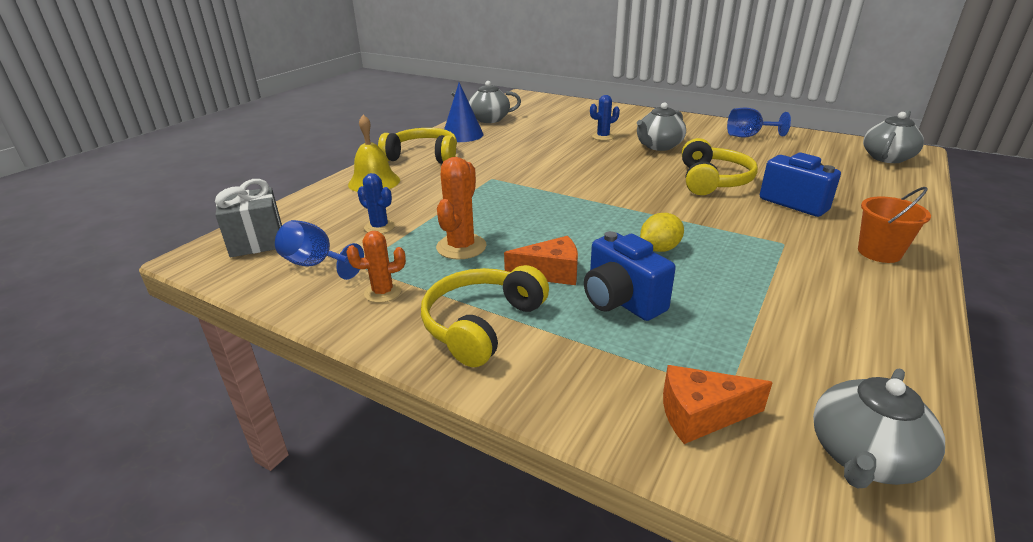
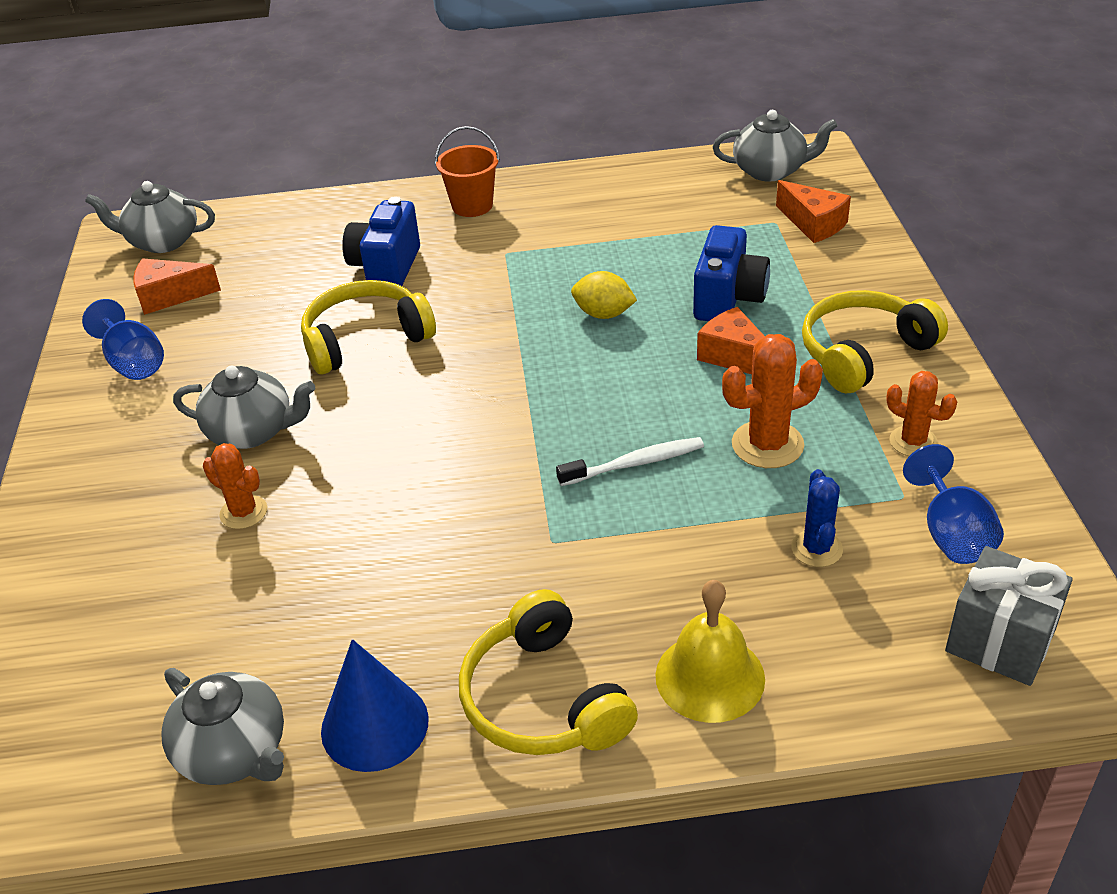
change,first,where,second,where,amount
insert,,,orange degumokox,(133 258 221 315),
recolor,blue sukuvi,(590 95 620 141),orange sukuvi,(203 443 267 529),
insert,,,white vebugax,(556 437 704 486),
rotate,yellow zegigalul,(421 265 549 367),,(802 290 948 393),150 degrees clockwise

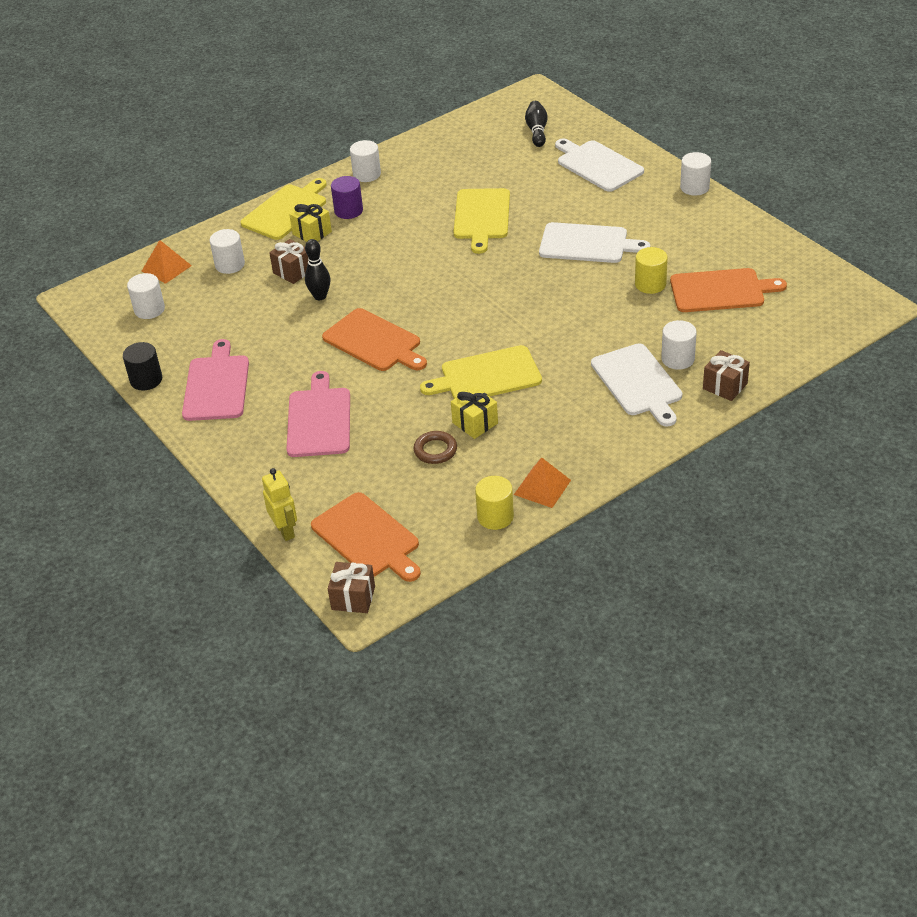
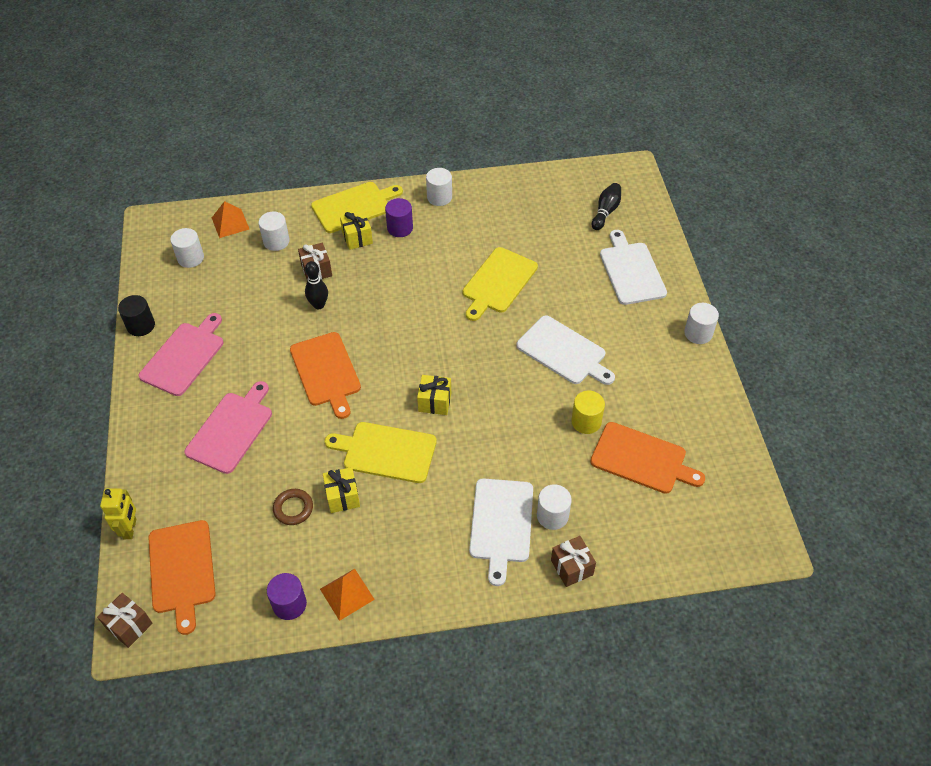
change,first,where,second,where,amount
recolor,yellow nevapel,(475 476 514 530),purple nevapel,(267 573 307 620),
insert,,,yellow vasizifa,(417 375 451 415),

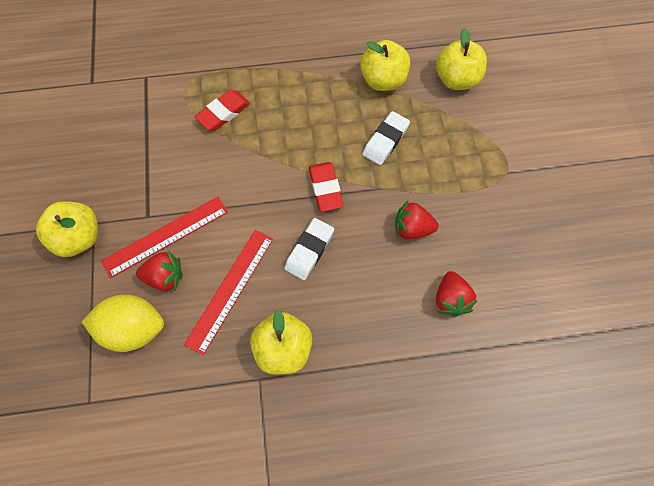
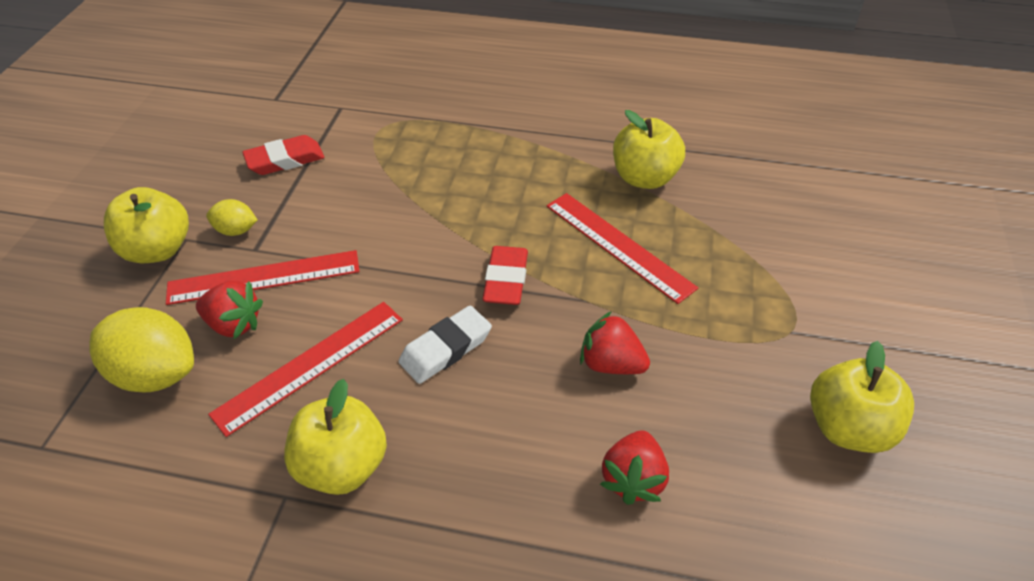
change,first,where,second,where,amount
insert,,,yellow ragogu,(206 199 257 236),
move,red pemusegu,(195 90 250 131),,(242 135 324 175),
replace,white pemusegu,(363 111 410 165),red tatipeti,(547 193 698 304),
move,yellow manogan,(436 28 487 90),,(810 341 914 453),

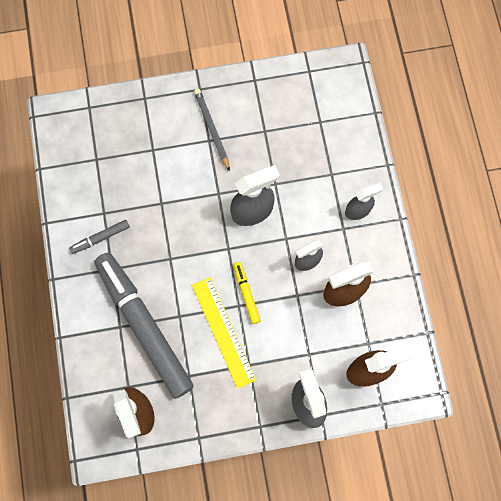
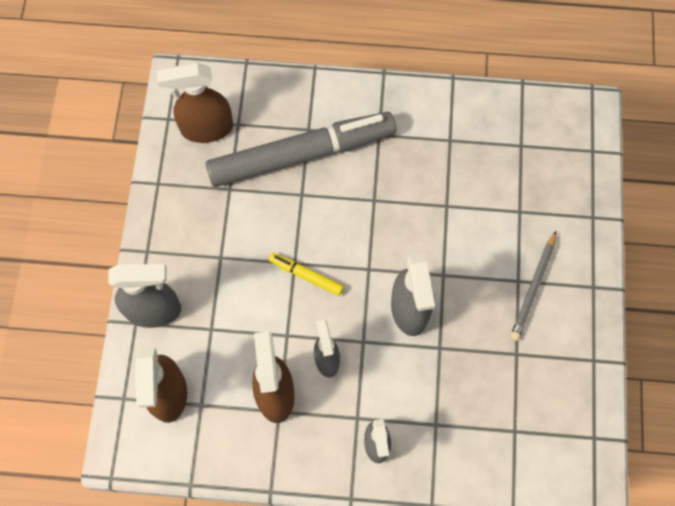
change,first,where,second,where,amount
rotate,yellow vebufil,(233 262 261 324),,(269 253 344 296),150 degrees counterclockwise
rotate,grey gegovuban,(194 89 230 171),,(510 231 556 341),120 degrees clockwise
delete,grey vebufil,(69 220 130 254),,,
delete,yellow tatipeti,(192 277 256 389),,,

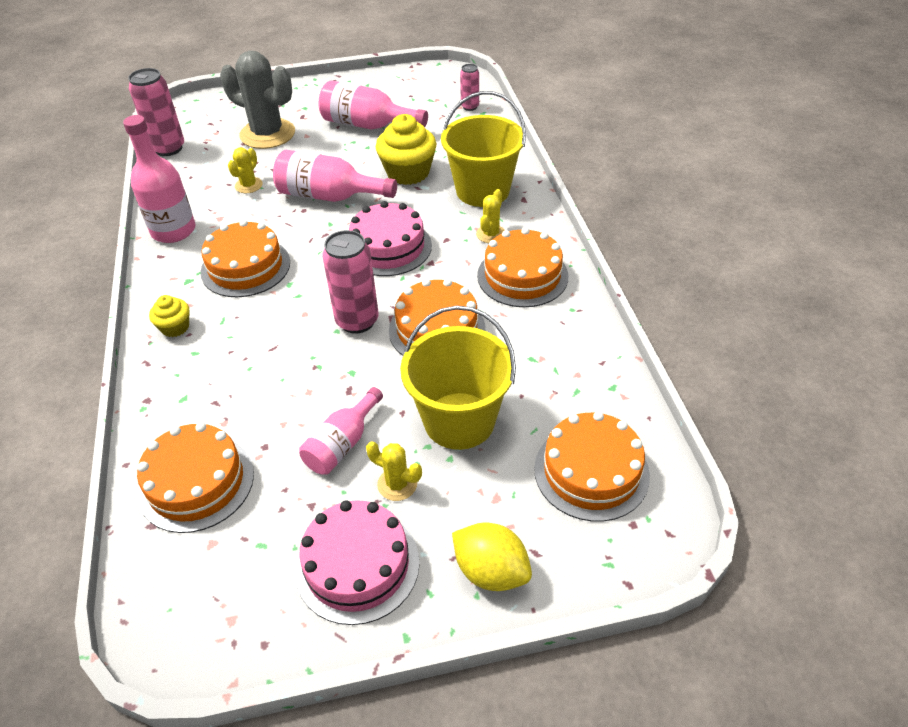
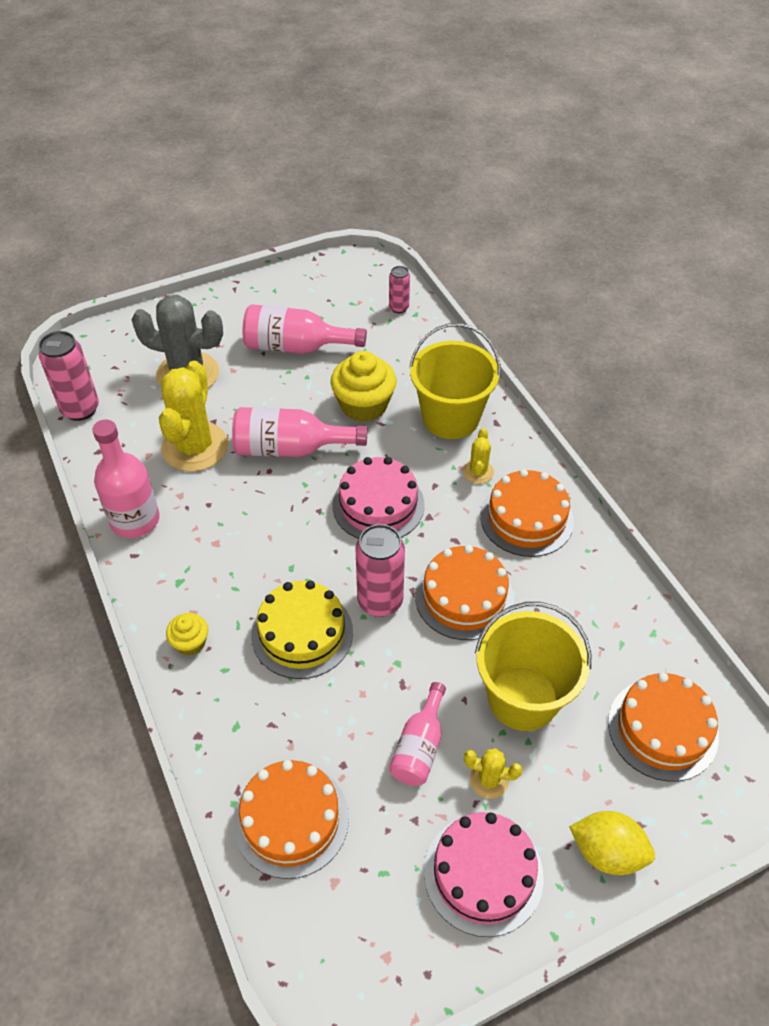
change,first,where,second,where,amount
resize,yellow sukuvi,(228 147 263 193),,(159 361 228 472),x2.17
insert,,,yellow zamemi,(251 581 353 679),
delete,orange zamemi,(200 220 290 297),,,

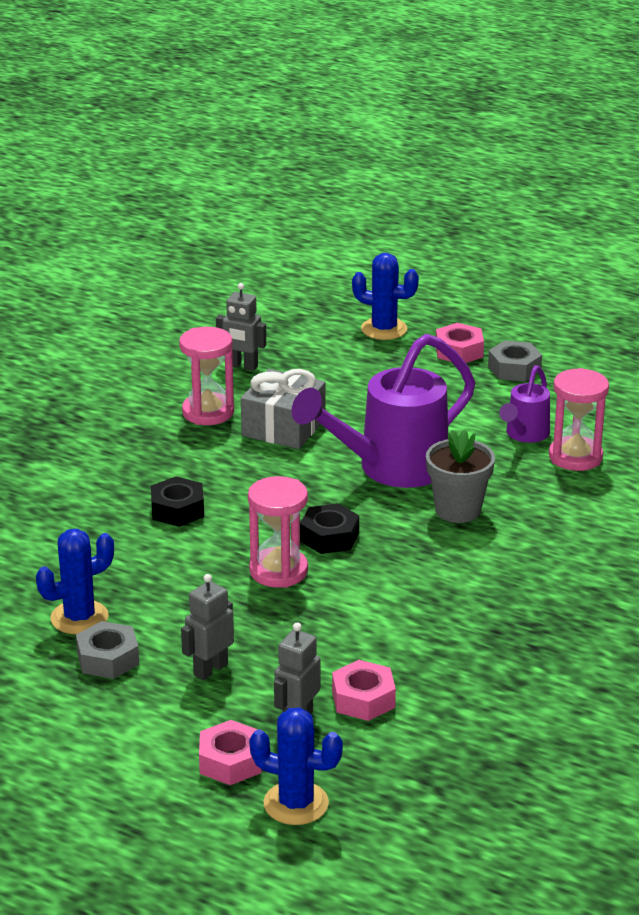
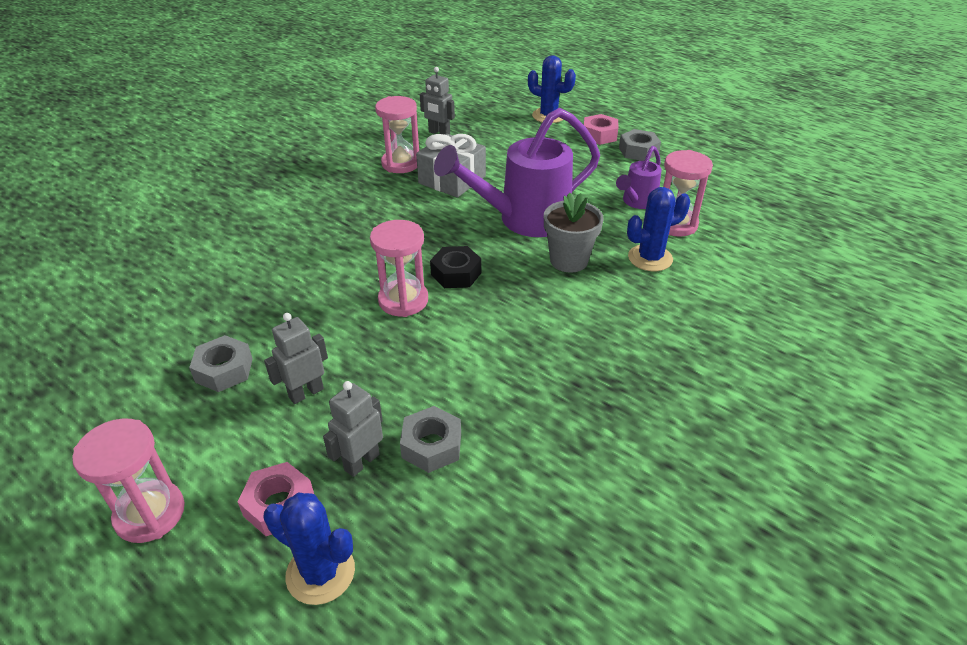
change,first,where,second,where,amount
insert,,,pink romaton,(72 418 185 543),
recolor,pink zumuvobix,(332 660 396 721),grey zumuvobix,(400 406 461 473),
move,blue sukuvi,(36 529 114 634),,(627 187 690 271),
delete,black zumuvobix,(151 476 204 527),,,

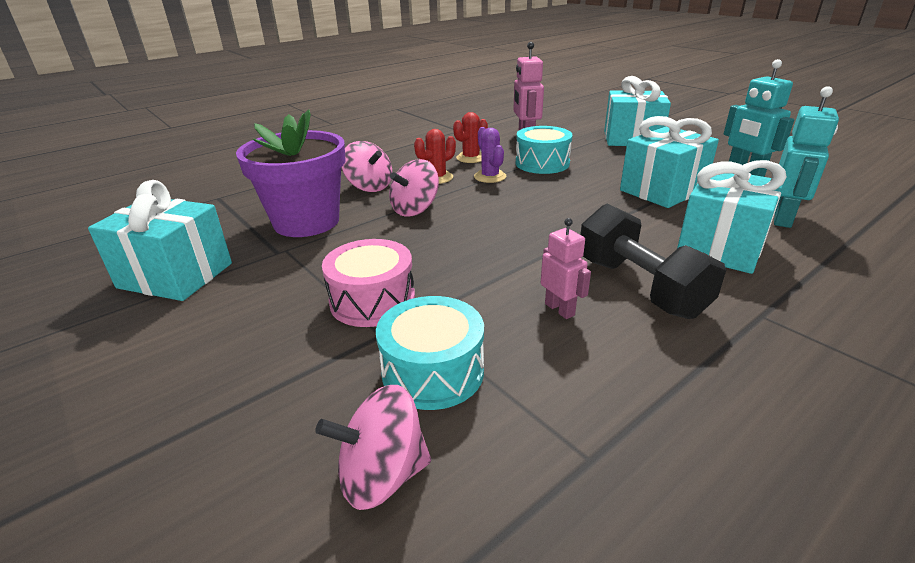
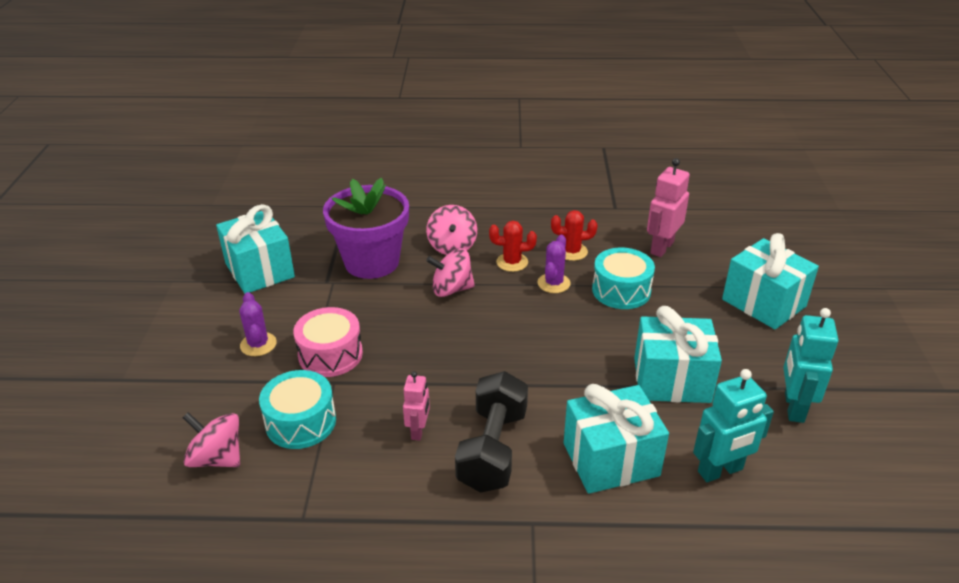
change,first,where,second,where,amount
insert,,,purple sukuvi,(239 292 277 356),

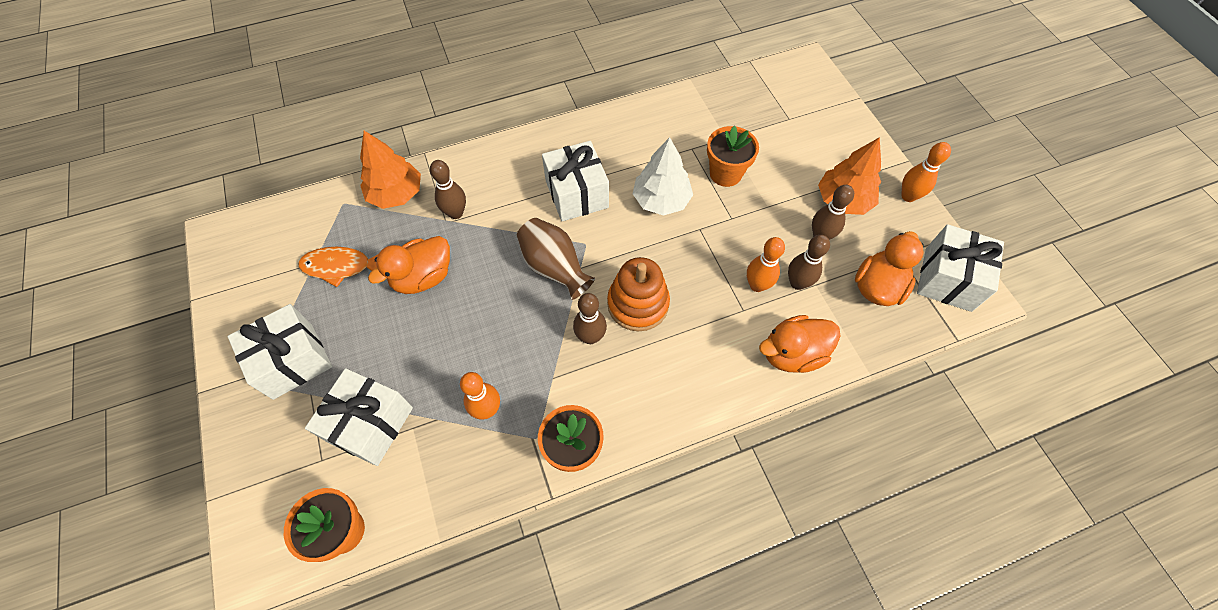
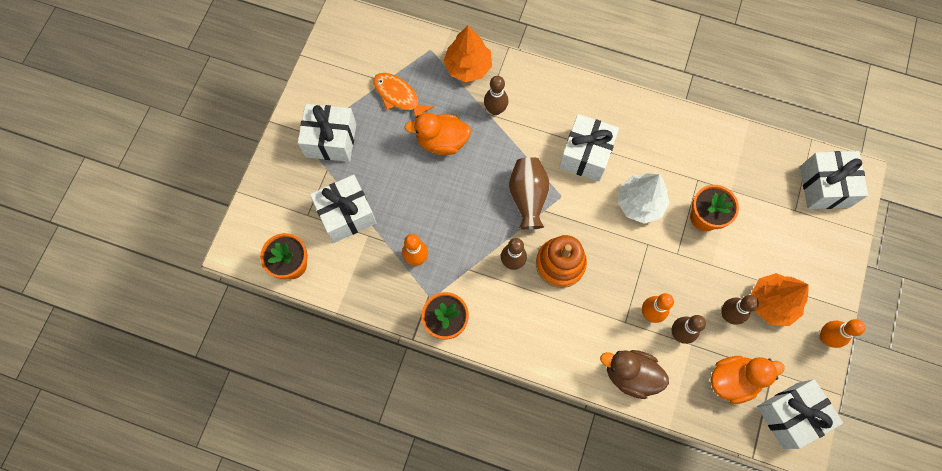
change,first,where,second,where,amount
recolor,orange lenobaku,(759 315 840 373),brown lenobaku,(600 350 669 399),
insert,,,white vasizifa,(800 151 868 209),

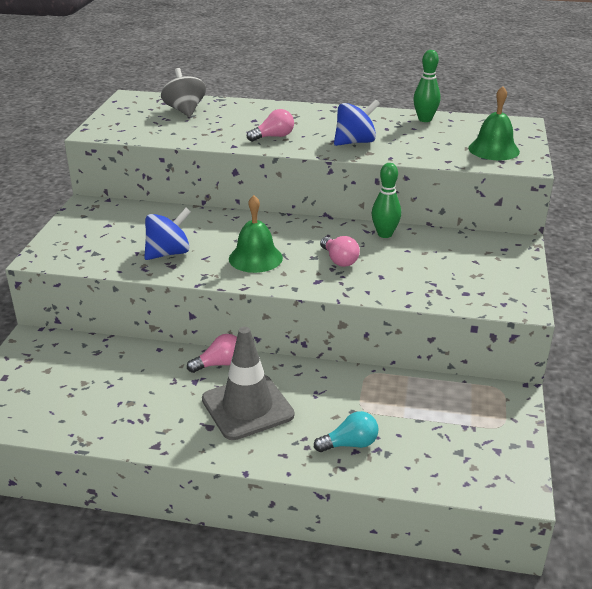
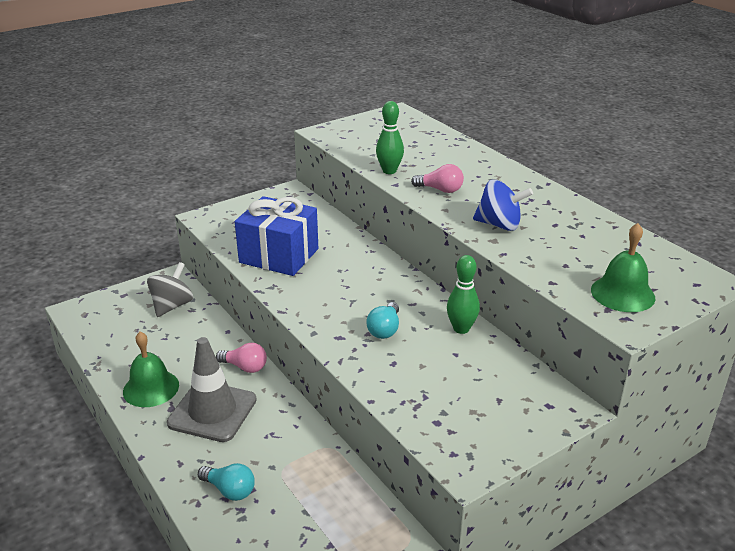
change,first,where,second,where,amount
move,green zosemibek,(229 195 283 273),,(123 331 179 407),
move,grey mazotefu,(161 68 206 117),,(147 262 193 317),
replace,blue mazotefu,(144 208 191 260),blue vasizifa,(235 196 318 276),
recolor,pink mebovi,(320 236 360 267),turquoise mebovi,(366 302 399 339),
move,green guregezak,(413 50 440 122),,(376 101 404 174),

